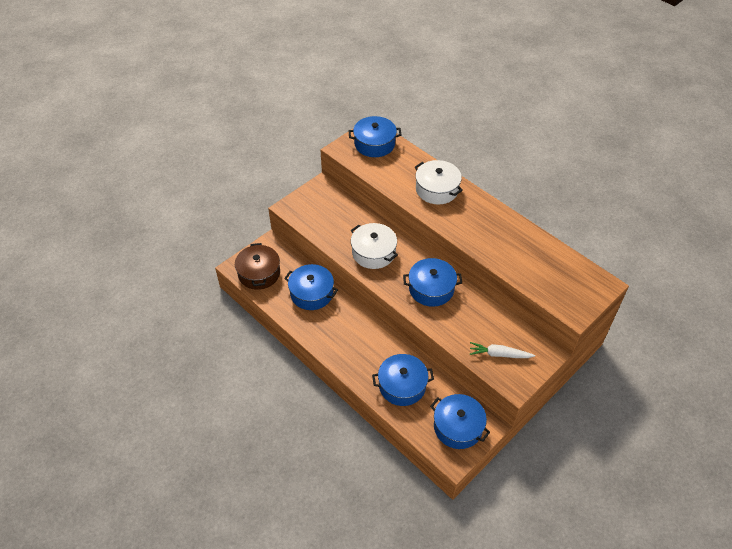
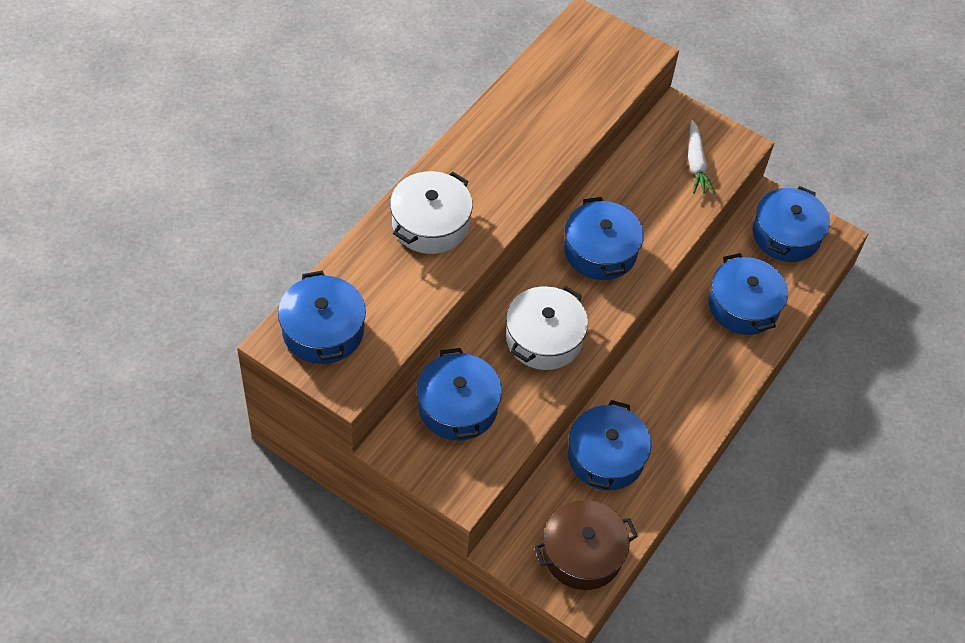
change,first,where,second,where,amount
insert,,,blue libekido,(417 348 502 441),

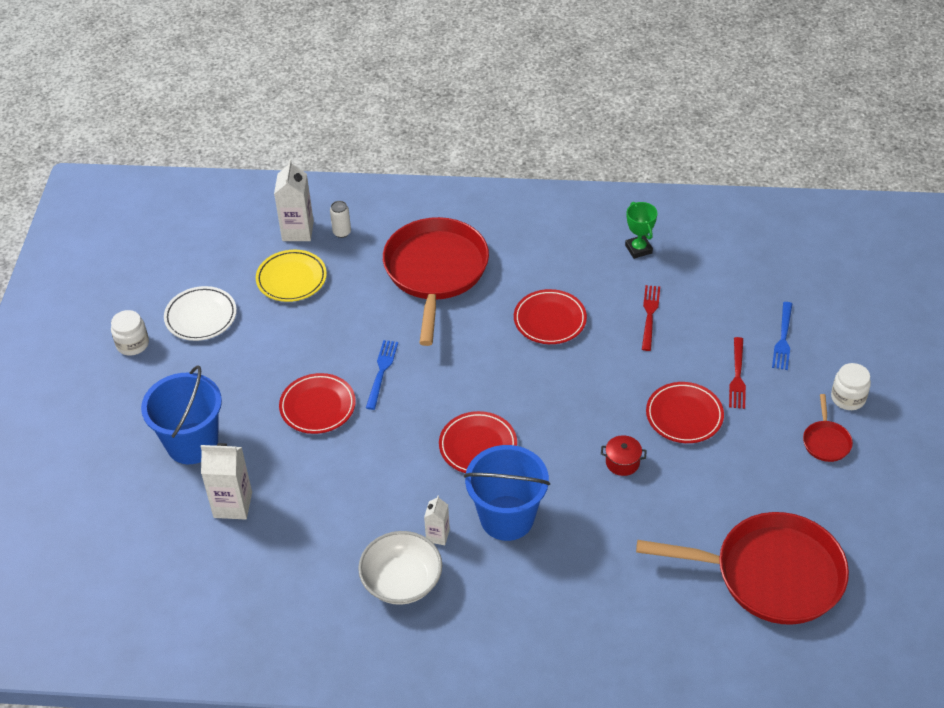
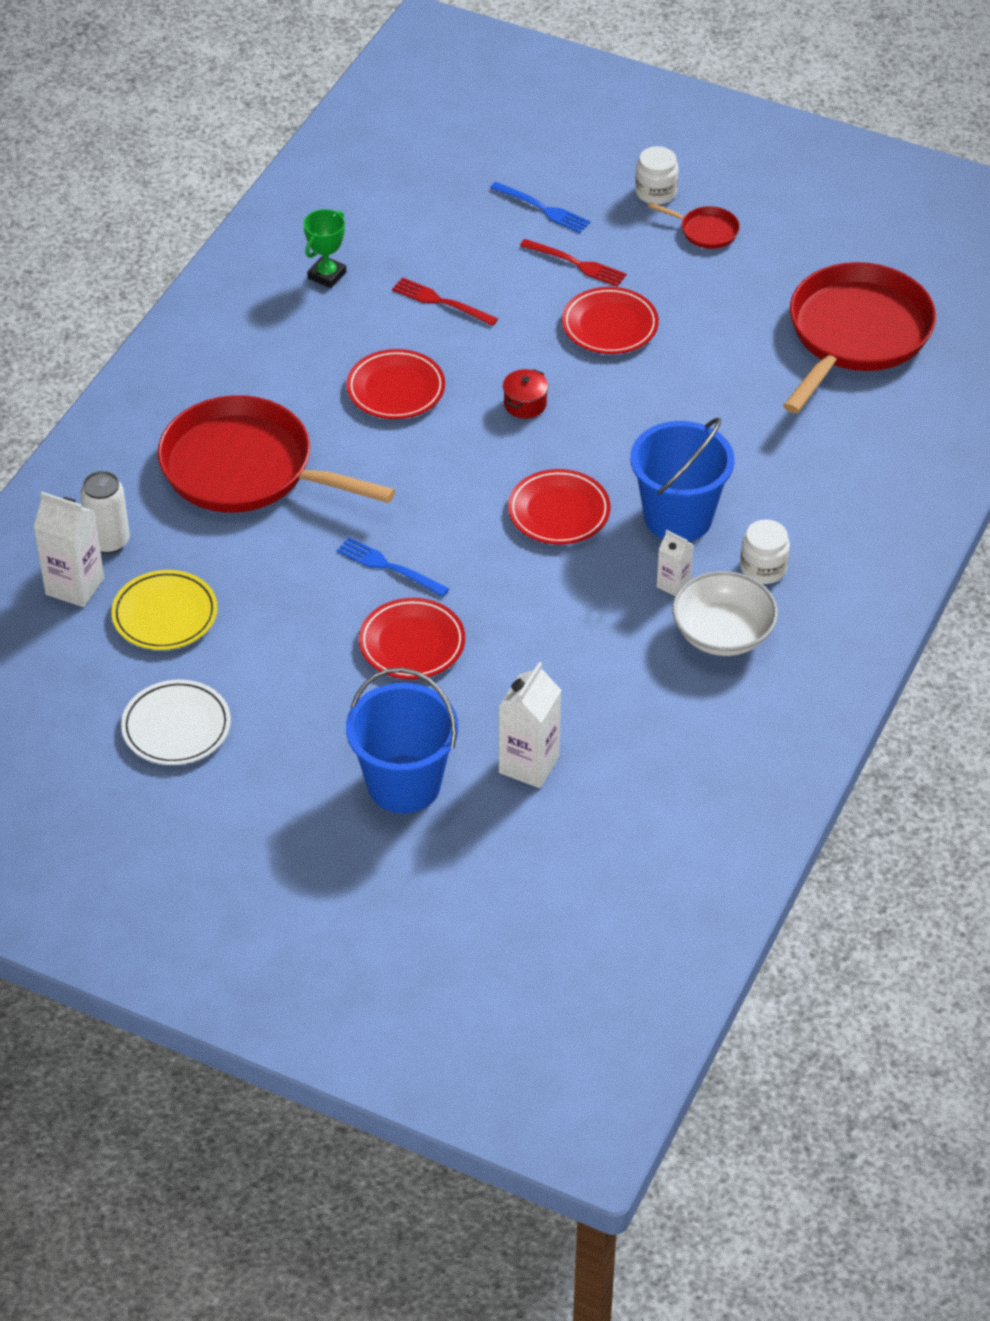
change,first,where,second,where,amount
resize,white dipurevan,(330 201 351 238),,(80 471 130 554),x1.51
rotate,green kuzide,(625 202 658 259),,(303 209 346 288),60 degrees counterclockwise
move,red libekido,(601 435 647 476),,(503 369 548 419),
move,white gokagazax,(111 310 149 356),,(740 520 790 584),

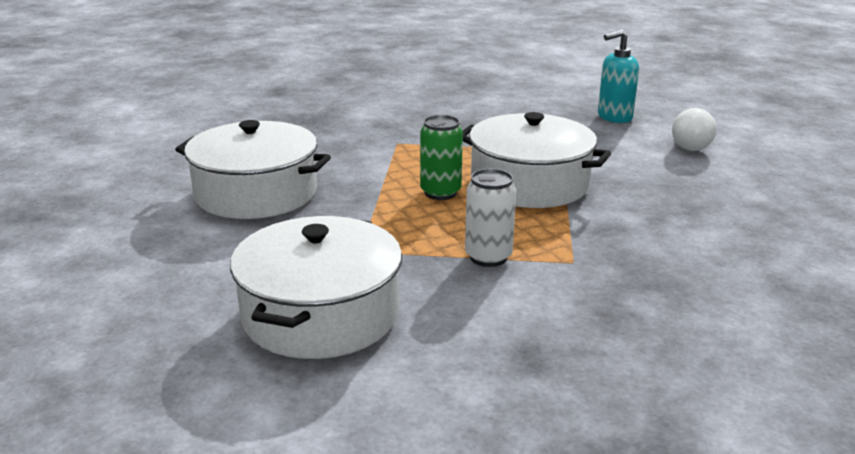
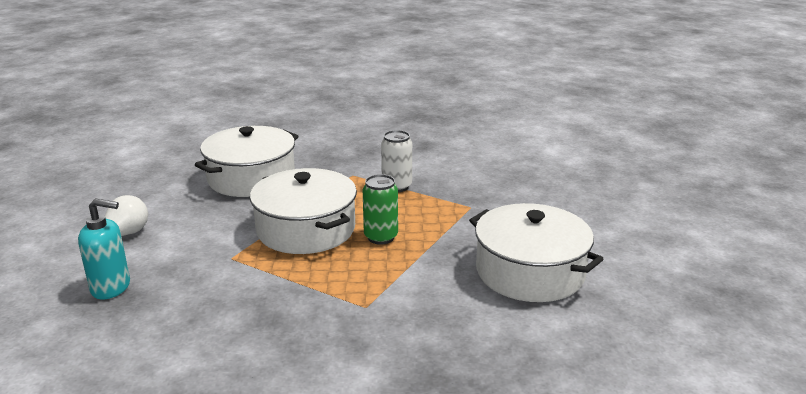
change,first,where,second,where,amount
move,white libekido,(230 216 402 359),,(195 126 298 197),

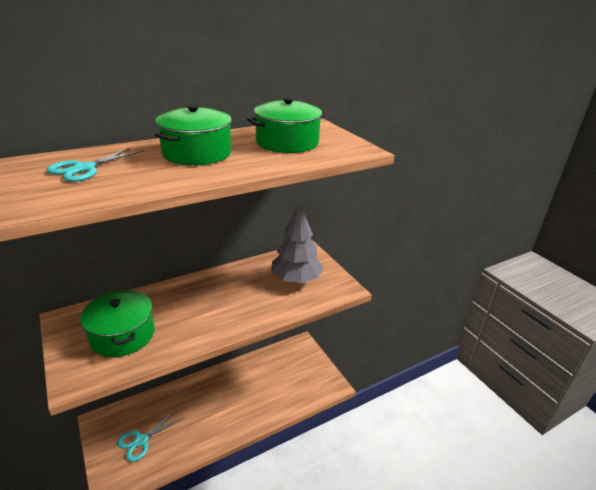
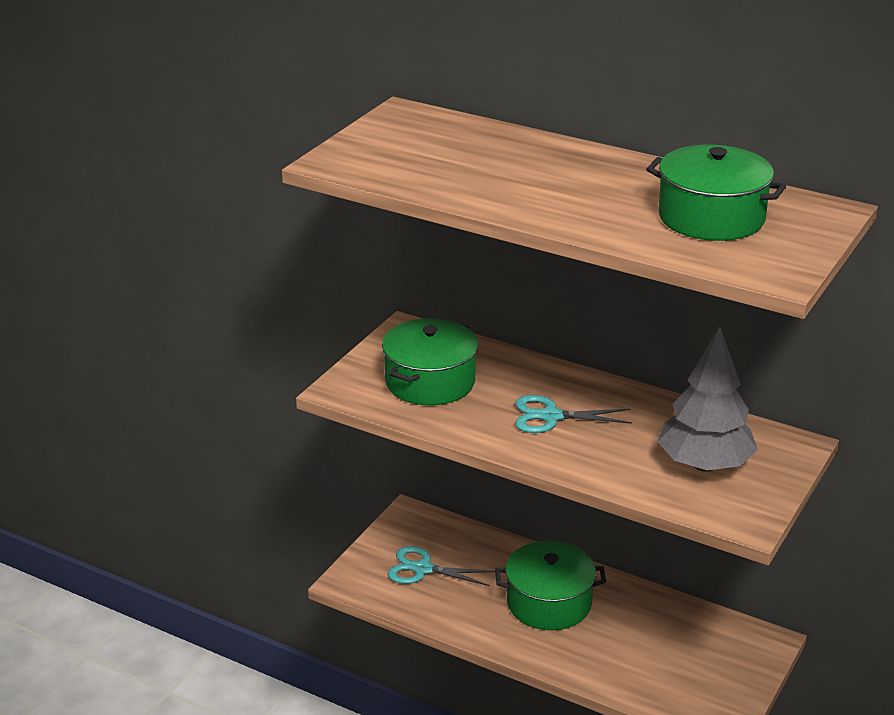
change,first,where,second,where,amount
move,green libekido,(155 104 232 165),,(495 541 606 630),
move,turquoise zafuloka,(46 147 143 182),,(515 395 632 433),

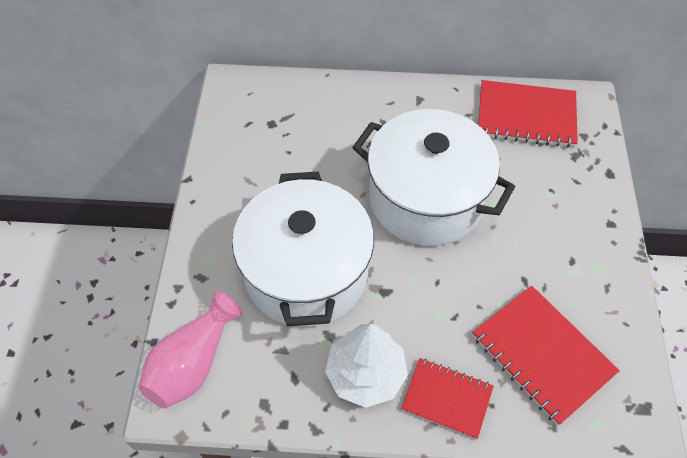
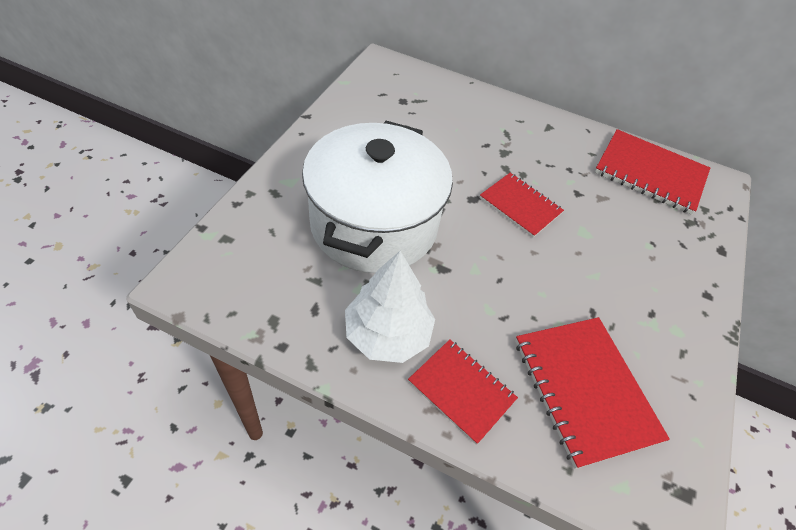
change,first,where,second,where,amount
replace,white libekido,(352 109 515 246),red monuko,(480 173 564 238),
delete,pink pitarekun,(139 292 243 409),,,

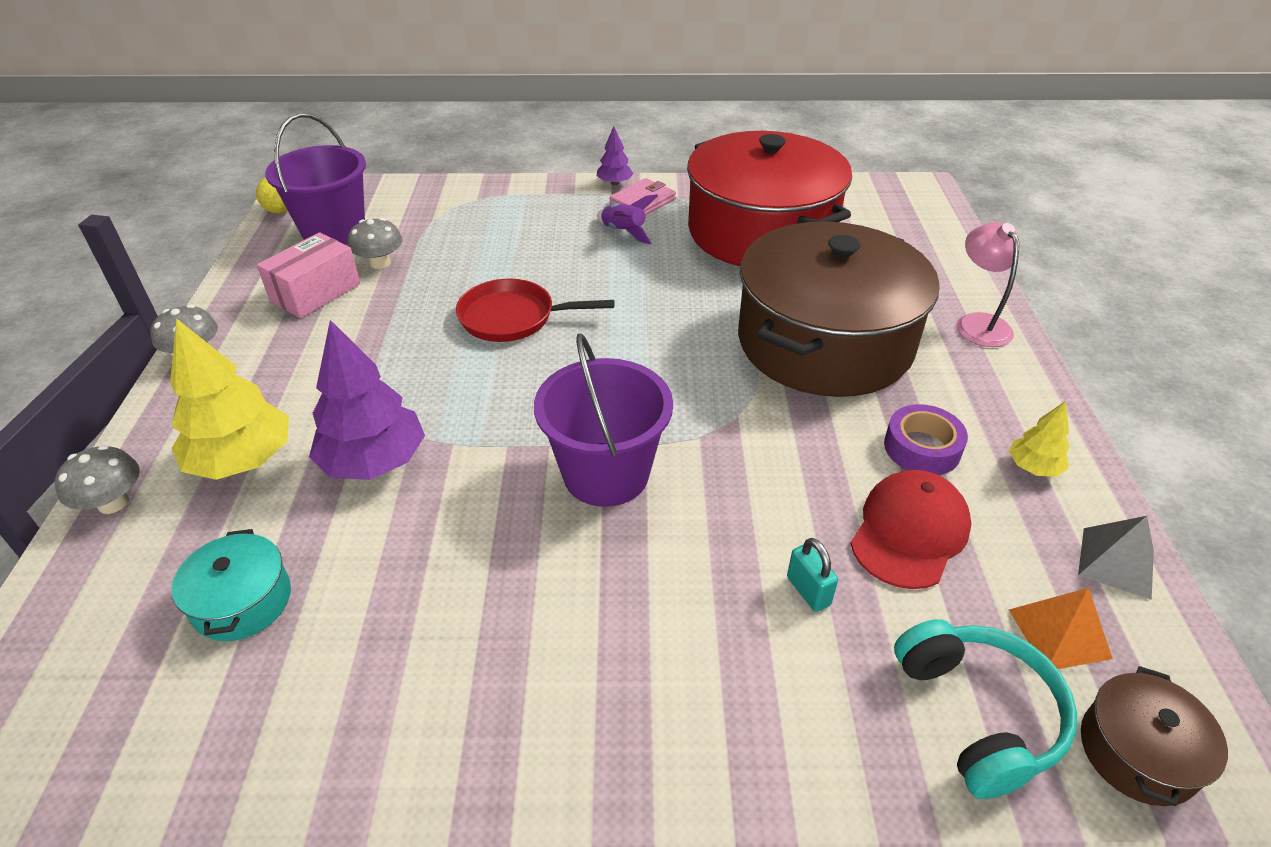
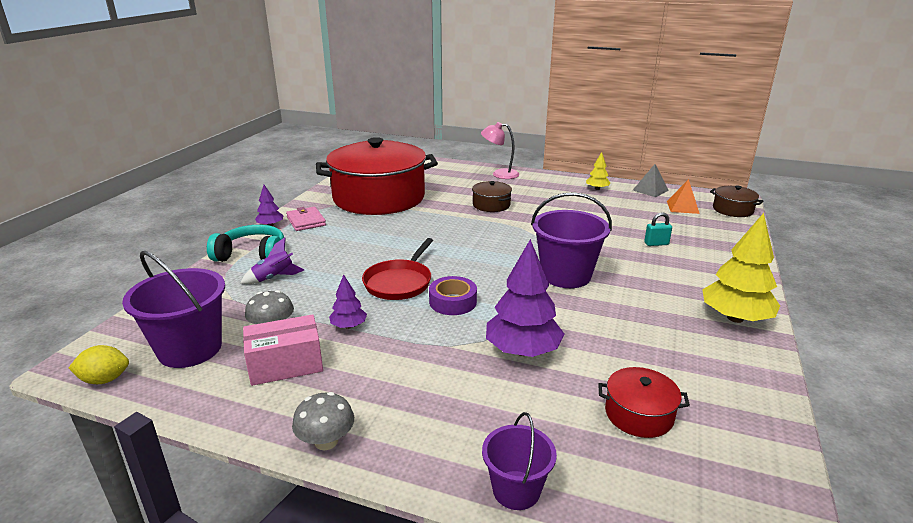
change,first,where,second,where,amount
move,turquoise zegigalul,(894 619 1077 799),,(207 225 284 262),
move,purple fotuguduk,(597 194 658 244),,(241 237 304 284),
rotate,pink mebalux,(257 232 360 318),,(243 314 323 386),75 degrees counterclockwise
insert,,,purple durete,(329 274 367 329),
move,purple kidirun,(884 404 968 475),,(429 276 477 315),
resize,brown libekido,(738 221 940 397),,(472 181 512 212),x0.40
replace,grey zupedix,(55 445 140 514),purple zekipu,(482 412 557 510),
recolor,turquoise libekido,(171 529 291 641),red libekido,(598 367 690 438),
move,yellow durete,(170 318 289 480),,(702 213 780 323),
delete,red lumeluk,(850 470 971 589),,,

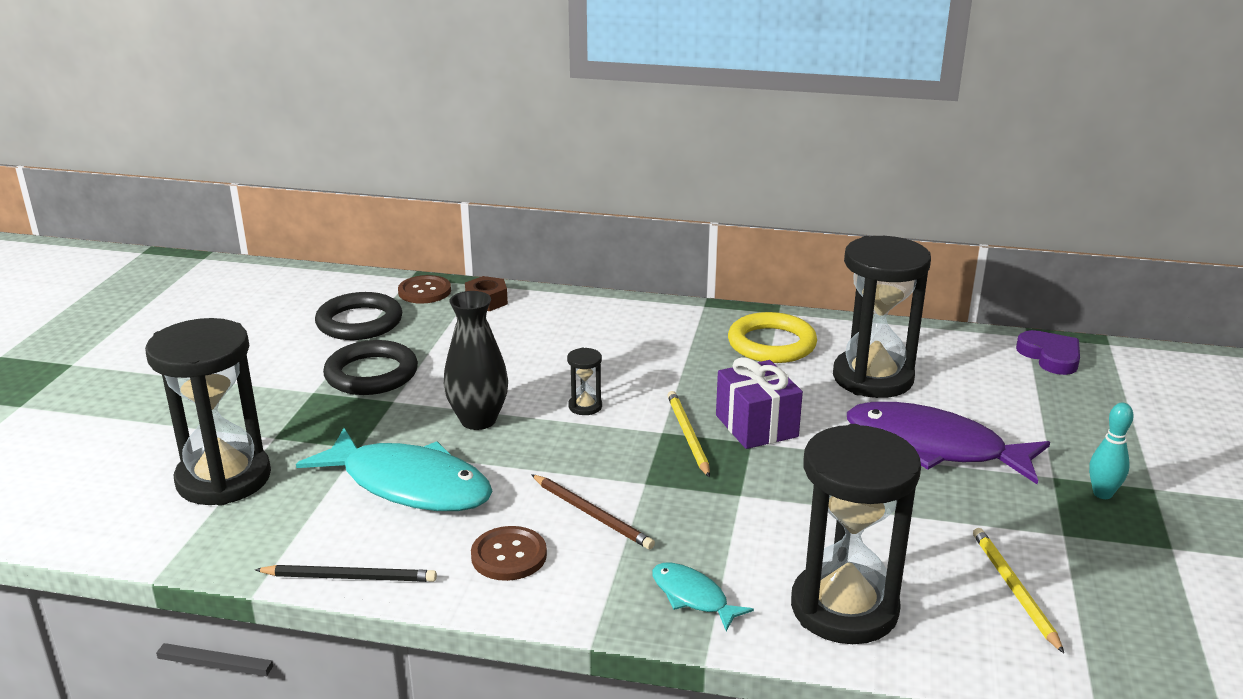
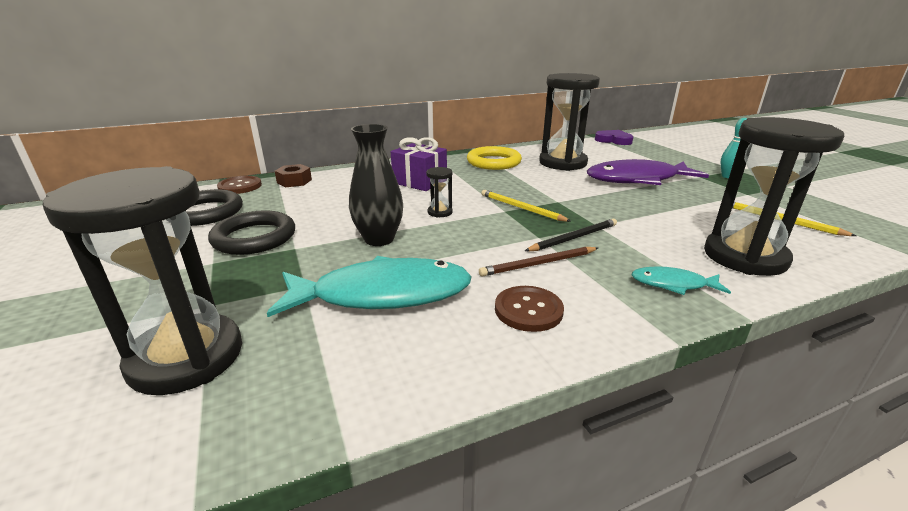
change,first,where,second,where,amount
move,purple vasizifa,(716 357 803 449),,(391 137 447 191),
rotate,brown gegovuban,(531 474 655 549),,(479 247 598 277),150 degrees clockwise
move,black gegovuban,(255 565 437 582),,(525 219 617 251),

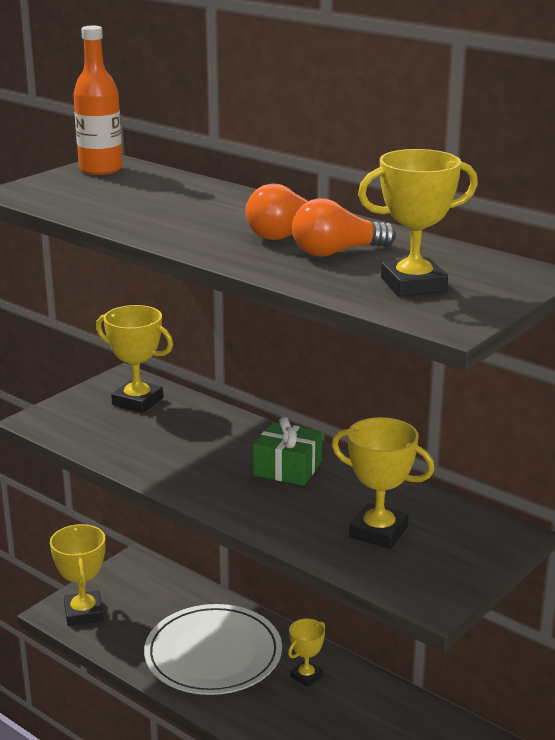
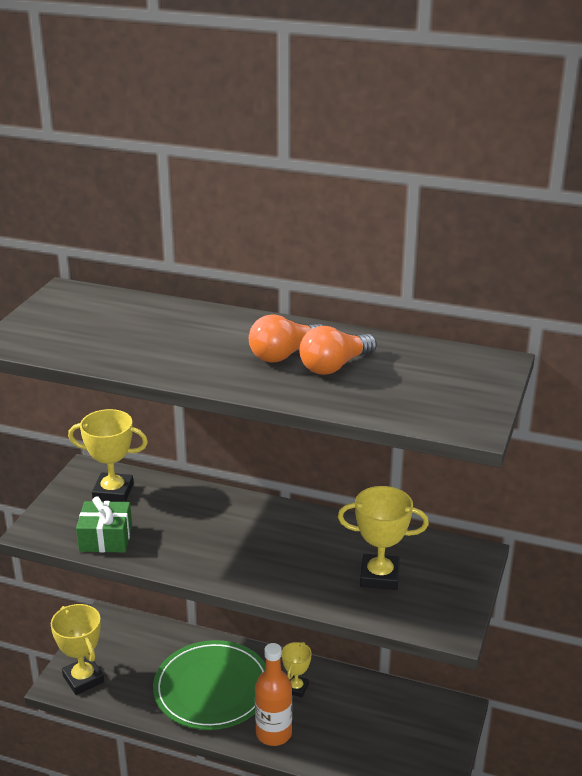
change,first,where,second,where,amount
move,green vasizifa,(253 417 322 486),,(76 496 132 553),
recolor,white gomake,(144 604 282 695),green gomake,(153 640 266 730),
move,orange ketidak,(73 26 123 175),,(255 643 292 746),
delete,yellow kuzide,(358 149 478 297),,,

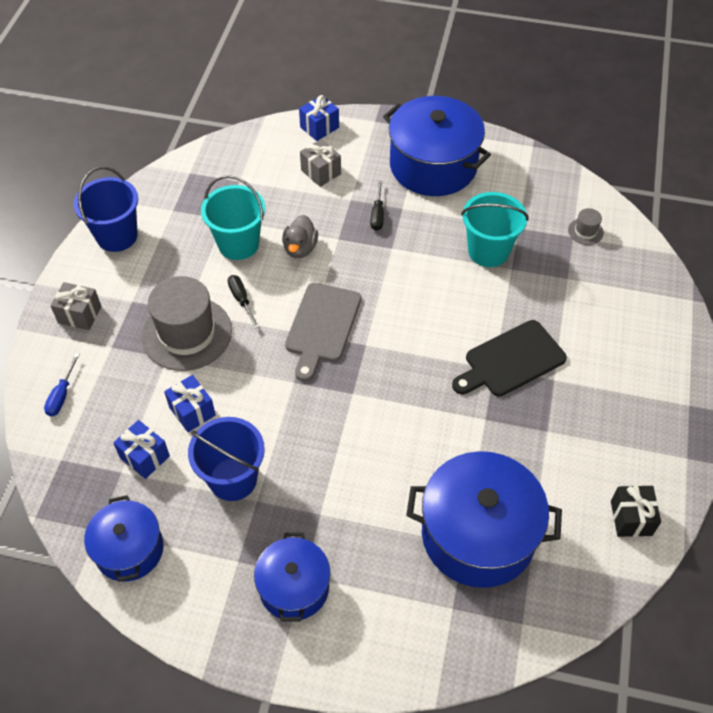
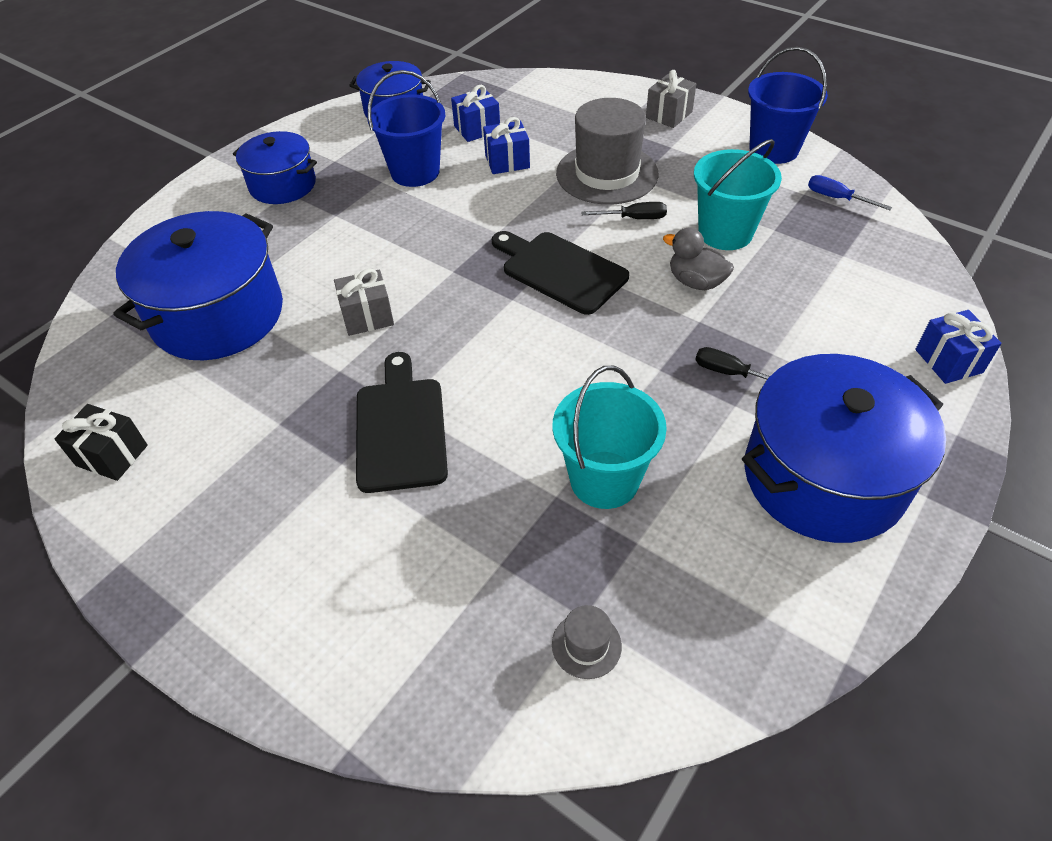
change,first,where,second,where,amount
move,grey vasizifa,(300 139 341 187),,(334 269 394 336),
recolor,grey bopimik,(285 283 361 382),black bopimik,(492 231 629 315),
move,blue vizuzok,(44 354 80 416),,(808 175 892 210),

